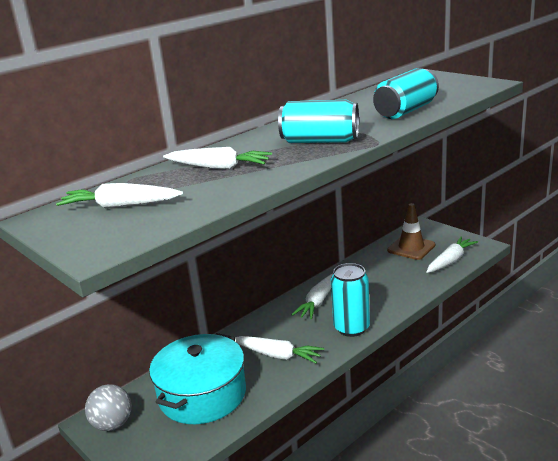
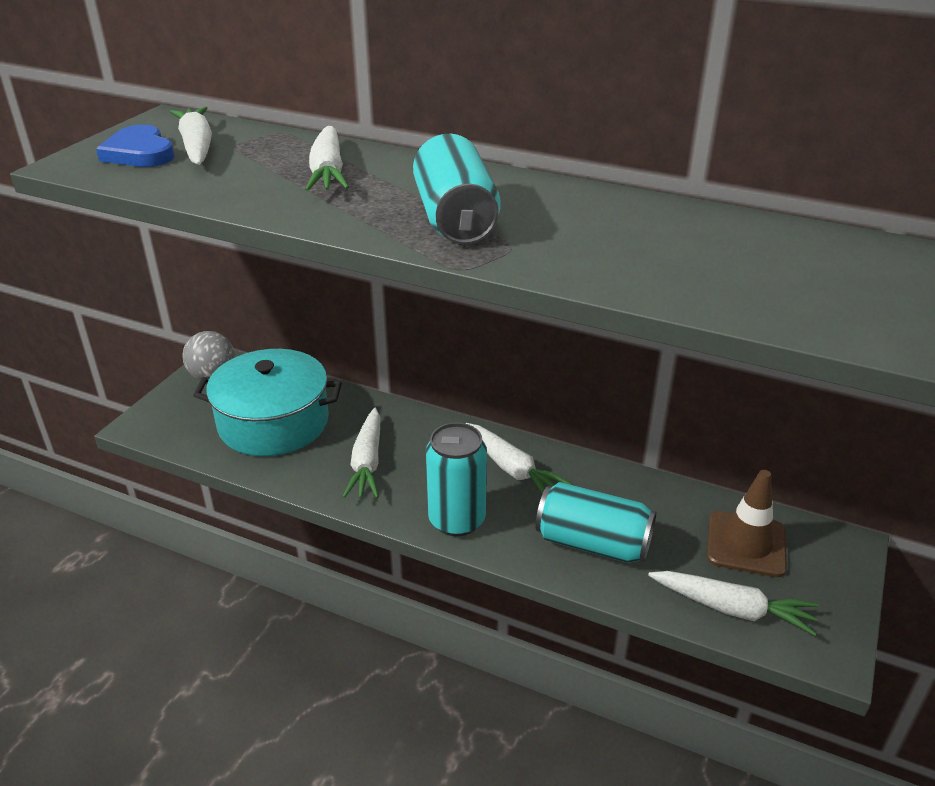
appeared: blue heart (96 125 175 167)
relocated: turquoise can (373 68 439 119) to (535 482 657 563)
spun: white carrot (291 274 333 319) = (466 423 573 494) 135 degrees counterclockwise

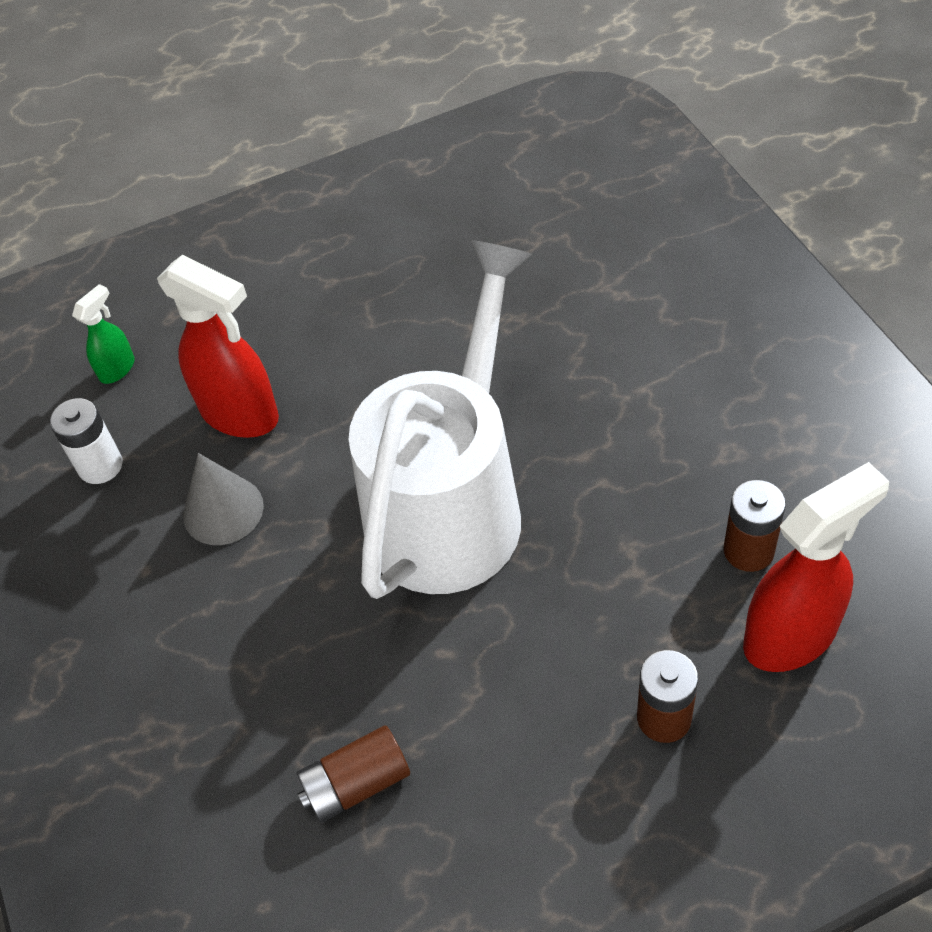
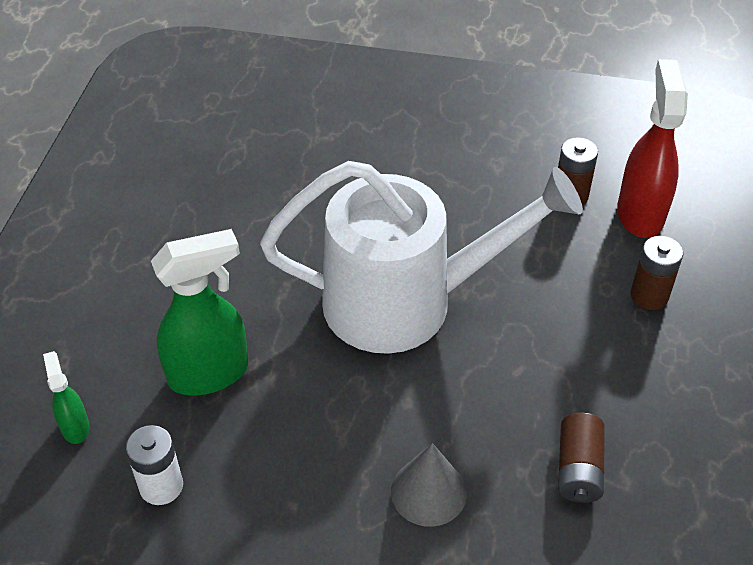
relocated: grey cone (183 453 264 545) to (391 443 467 527)
colour: red spray bottle (157 254 279 438) to green spray bottle (151 229 248 395)
spun: white watering can (349 240 532 599) = (260 161 583 354) 120 degrees clockwise

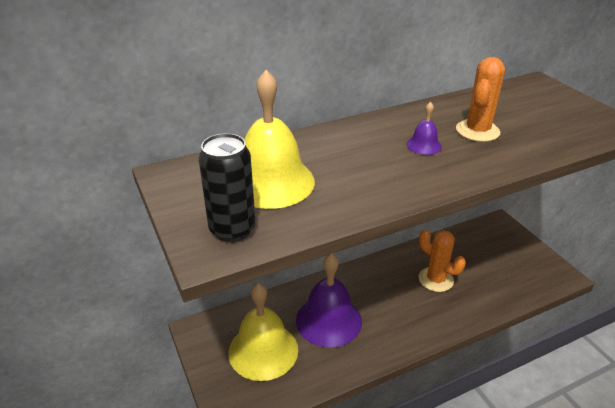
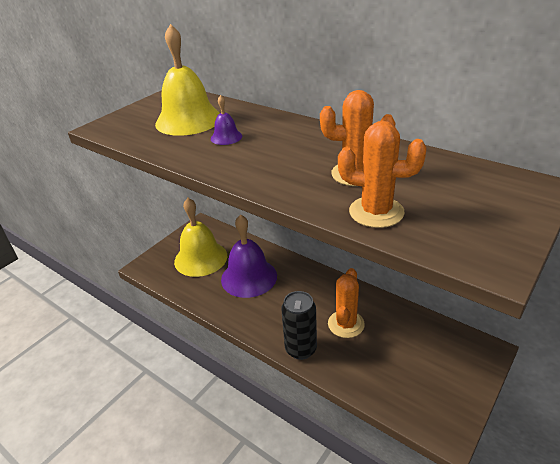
appeared: orange cactus (338 121 427 228)
relocated: purple bell (406 102 442 155) to (211 95 242 145); black can (199 133 256 242) to (281 291 317 360)

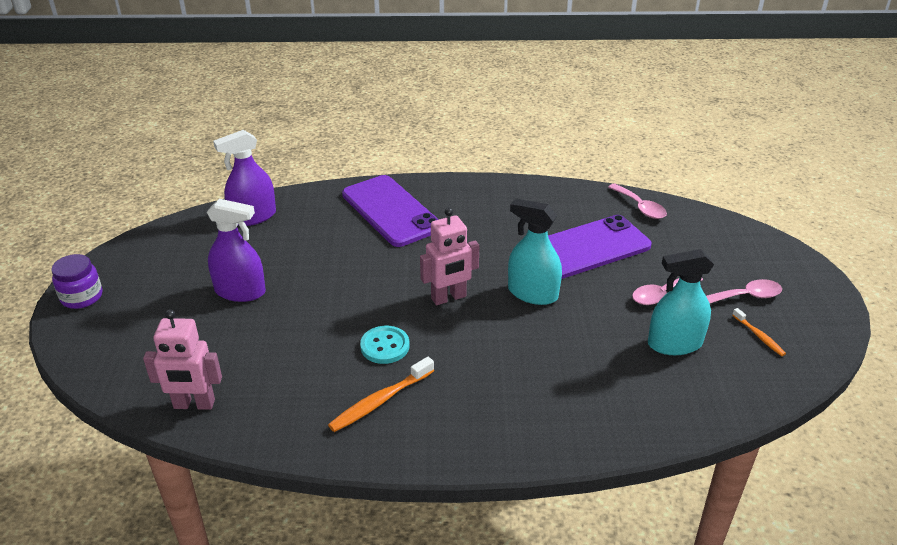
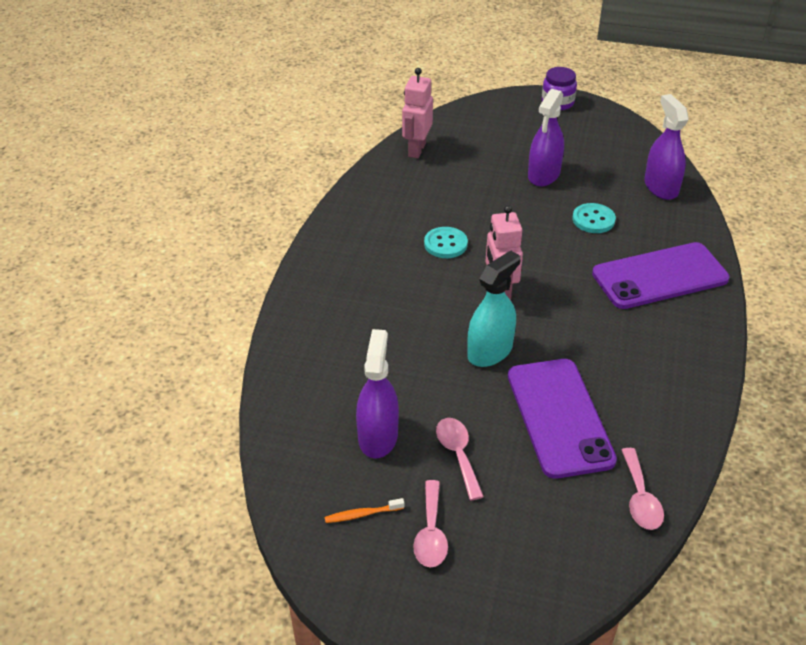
missing: orange toothbrush (328 357 434 432)
appeared: turquoise button (573 203 616 233)
colour: turquoise spray bottle (648 249 714 355) to purple spray bottle (356 329 399 458)
spun: pink spoon (608 184 667 219) = (622 448 664 530) 75 degrees counterclockwise

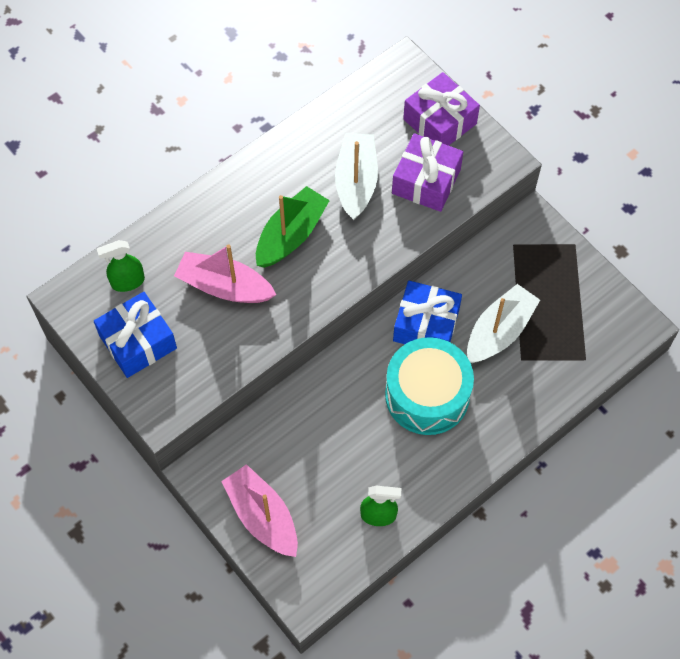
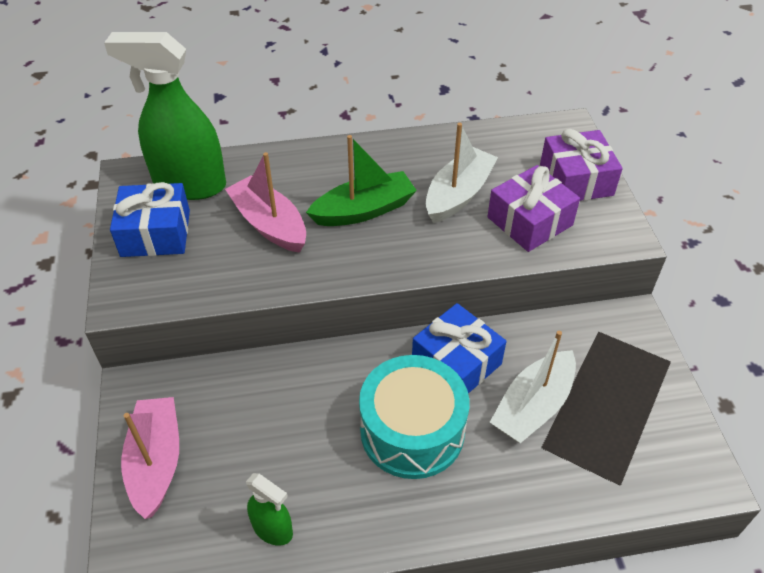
spun: white boat (467 284 540 363) = (490 331 576 443) 150 degrees clockwise
size: green spray bottle (97 240 145 292) = (104 32 226 200) x2.08

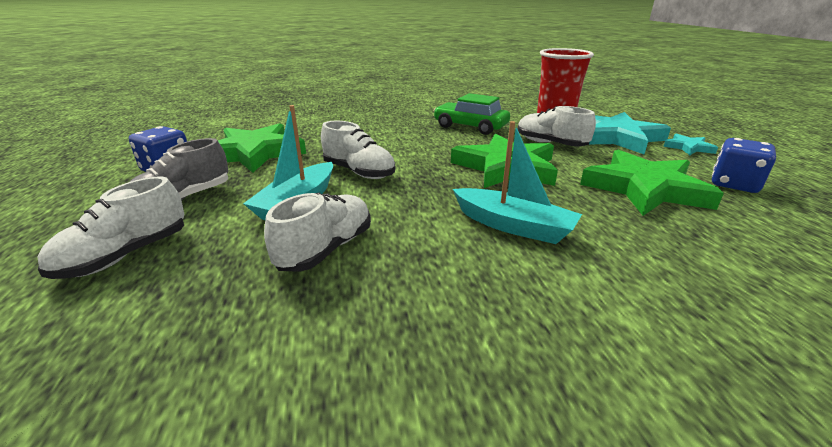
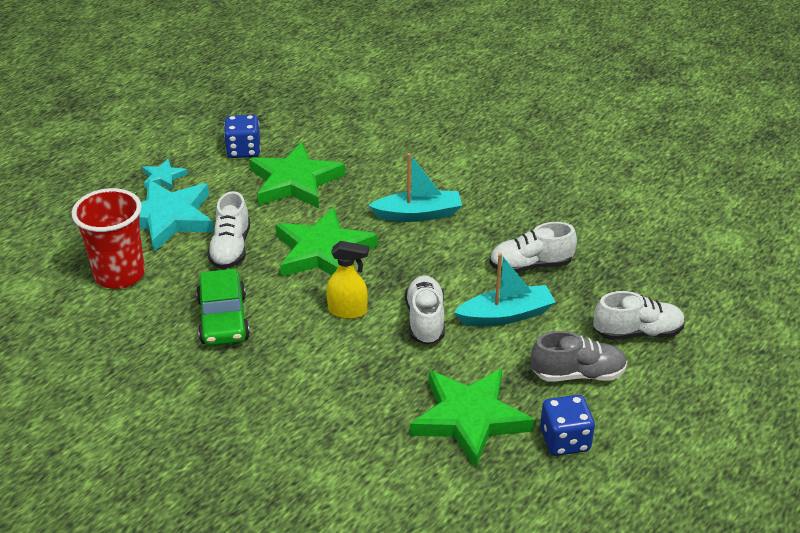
appeared: yellow spray bottle (326 241 369 319)
spun: turquoise boat (453 121 582 244) = (368 153 462 222) 90 degrees clockwise

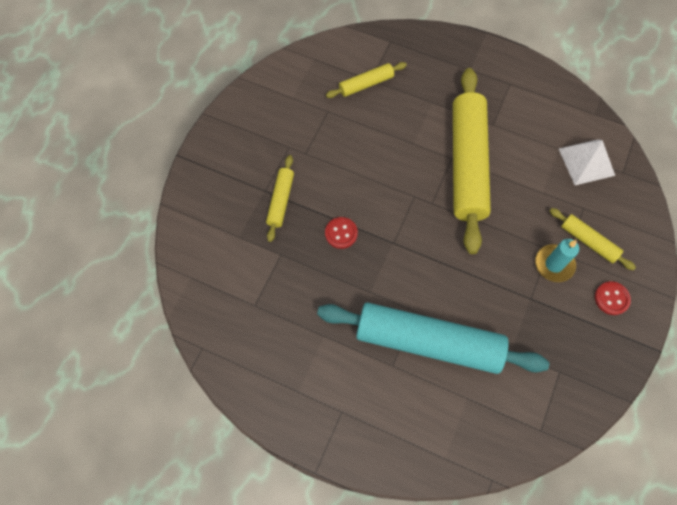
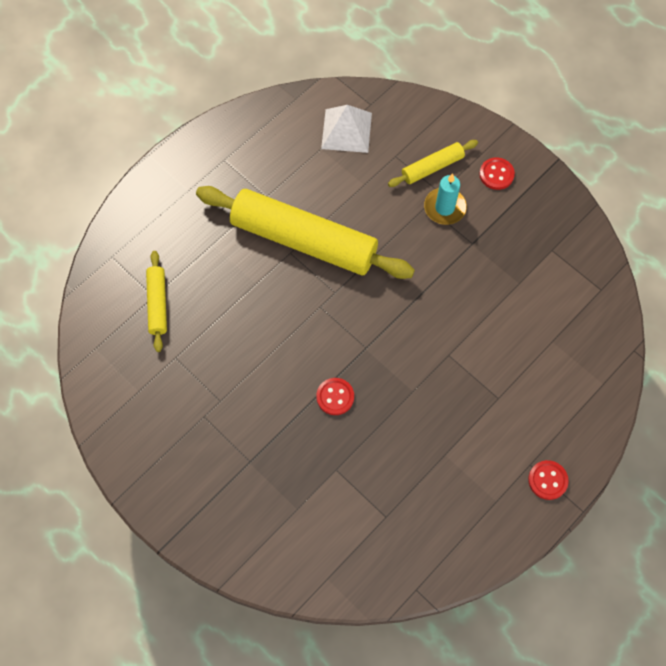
missing: yellow rolling pin (266 155 294 242); turquoise rolling pin (317 302 549 374)
appeared: red button (528 460 569 500)

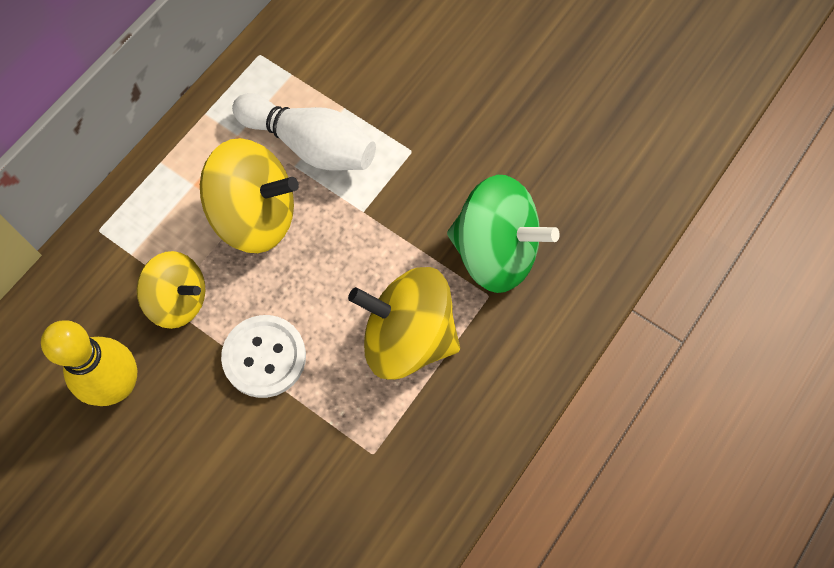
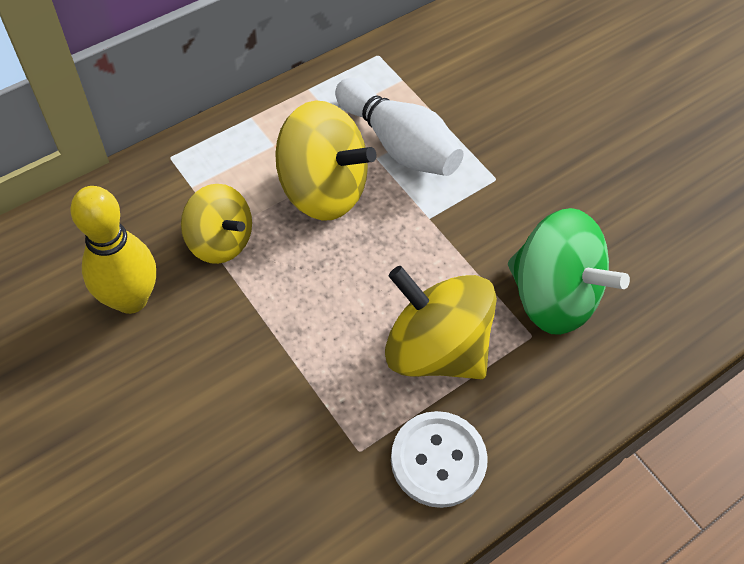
relocated: white button (221 315 306 398) to (391 411 488 508)

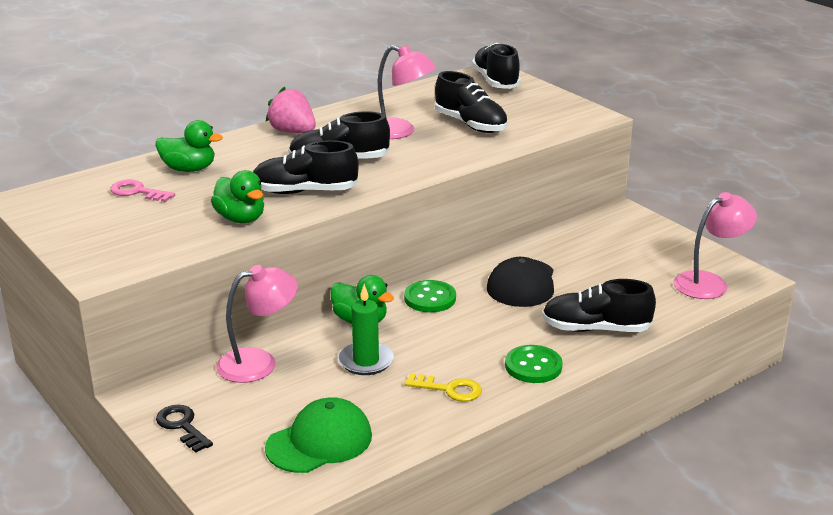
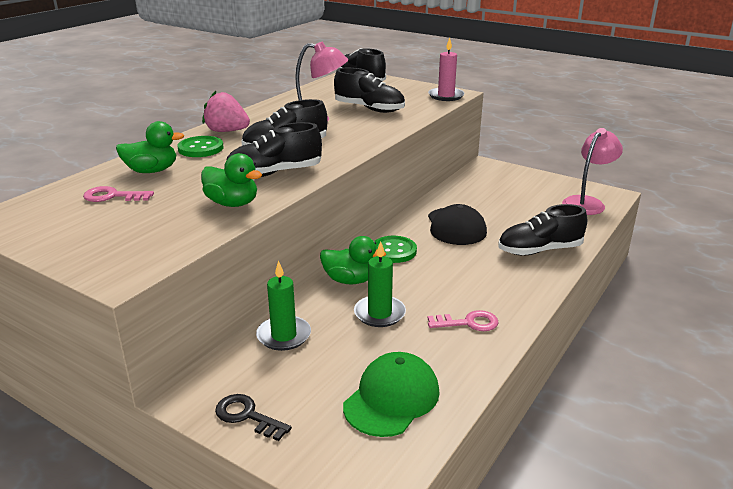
appeared: pink candle (428 37 465 101)
relocated: green button (505 345 563 383) to (177 136 224 157)
exchanged: pink lamp (216 265 298 383) to green candle (256 260 311 351)
colour: yellow key (404 373 482 402) to pink key (428 310 499 331)

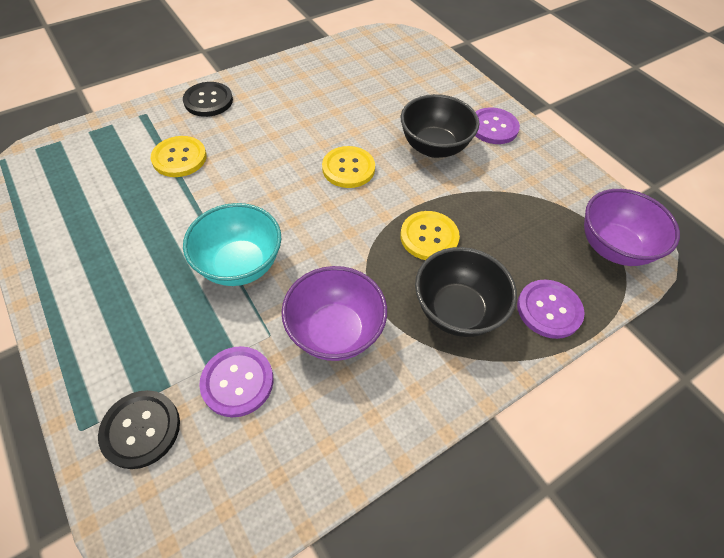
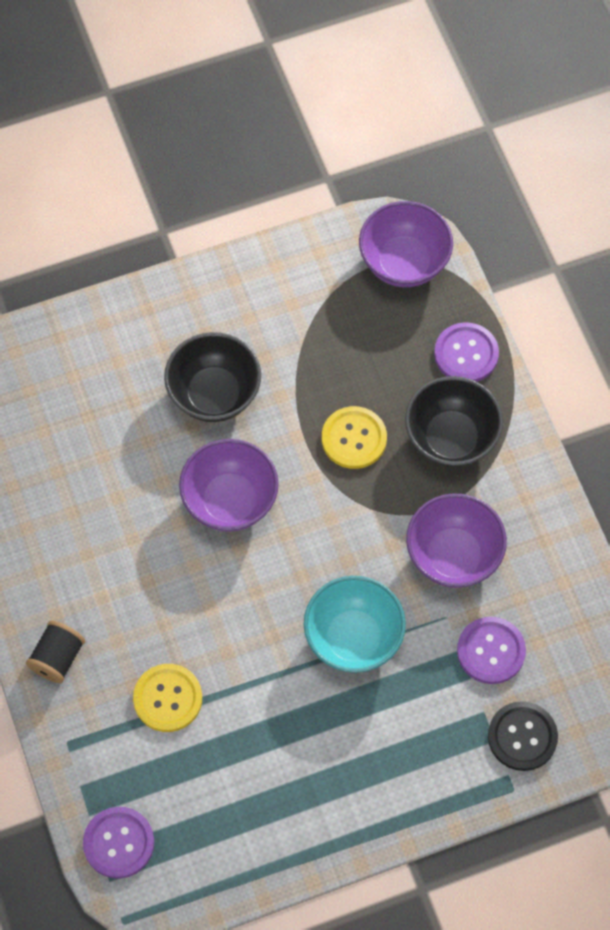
relocated: purple button (475 107 520 144) to (83 807 154 879)
exchanged: black button (183 82 233 117) to black spool (26 621 85 683); yellow button (322 146 375 188) to purple bowl (179 439 279 532)

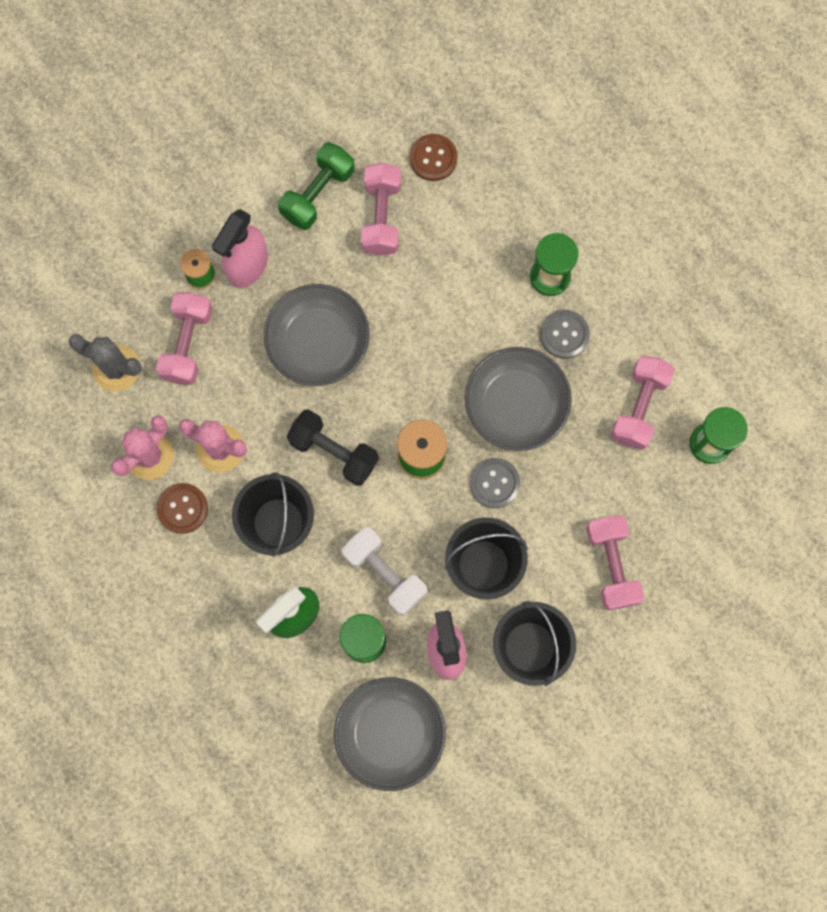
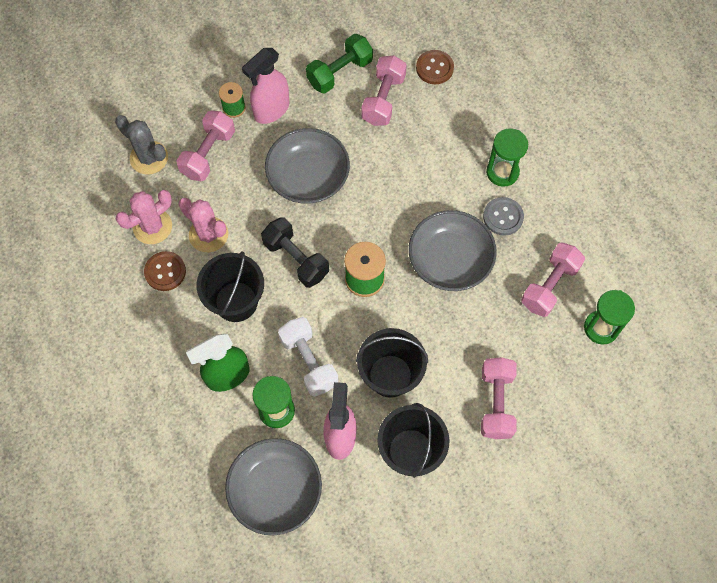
missing: grey button (470 458 520 508)

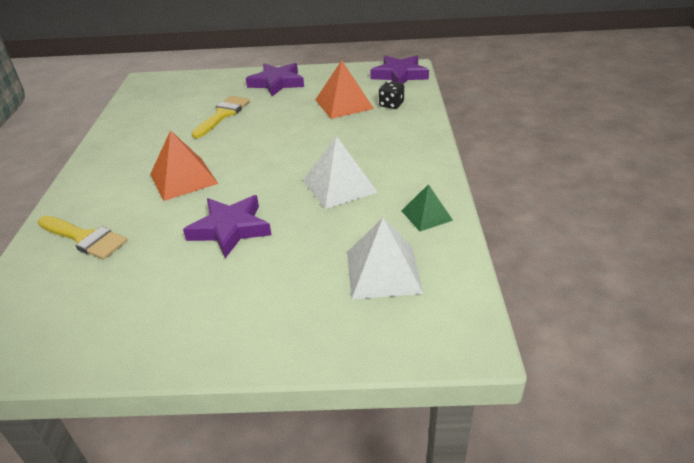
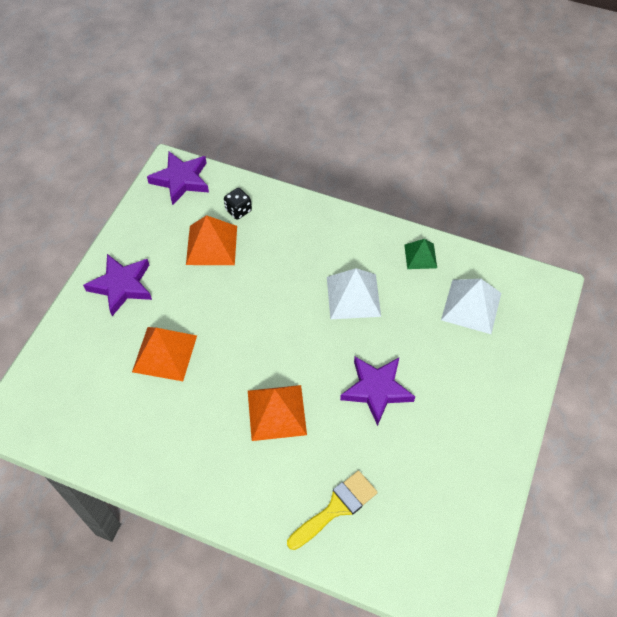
exchanged: yellow brush (191 96 250 138) to orange pyramid (132 327 197 381)

